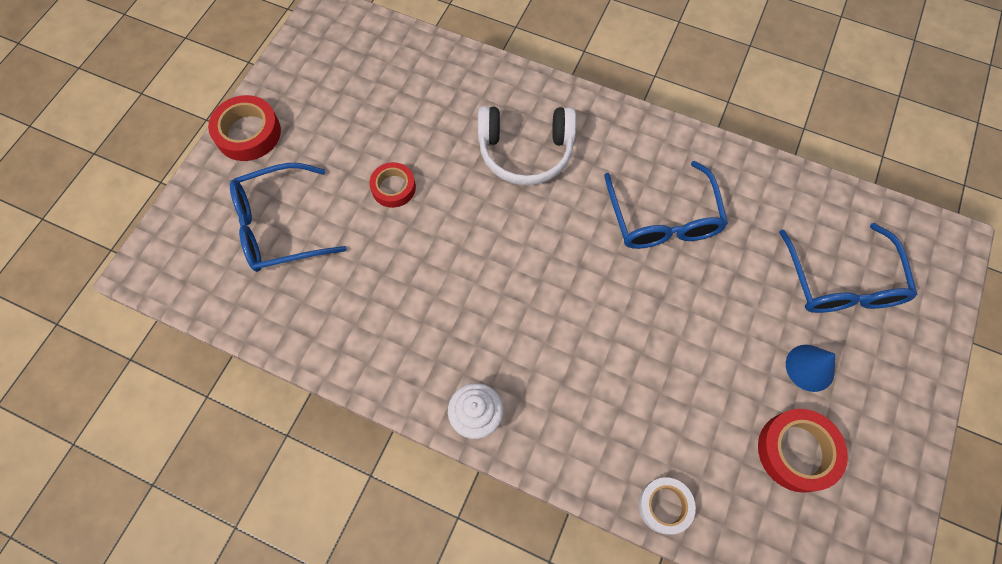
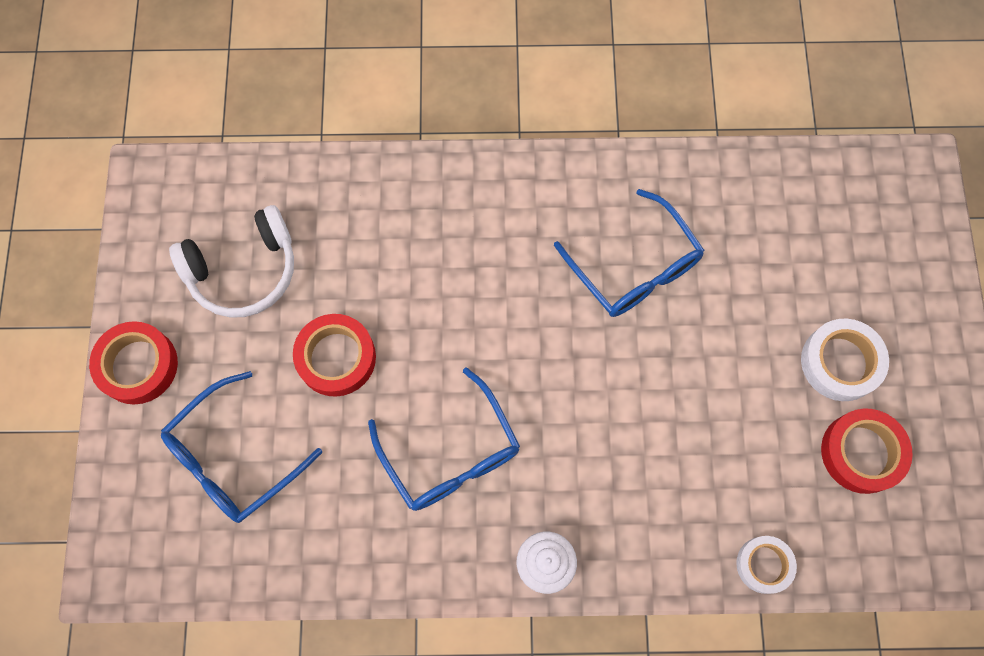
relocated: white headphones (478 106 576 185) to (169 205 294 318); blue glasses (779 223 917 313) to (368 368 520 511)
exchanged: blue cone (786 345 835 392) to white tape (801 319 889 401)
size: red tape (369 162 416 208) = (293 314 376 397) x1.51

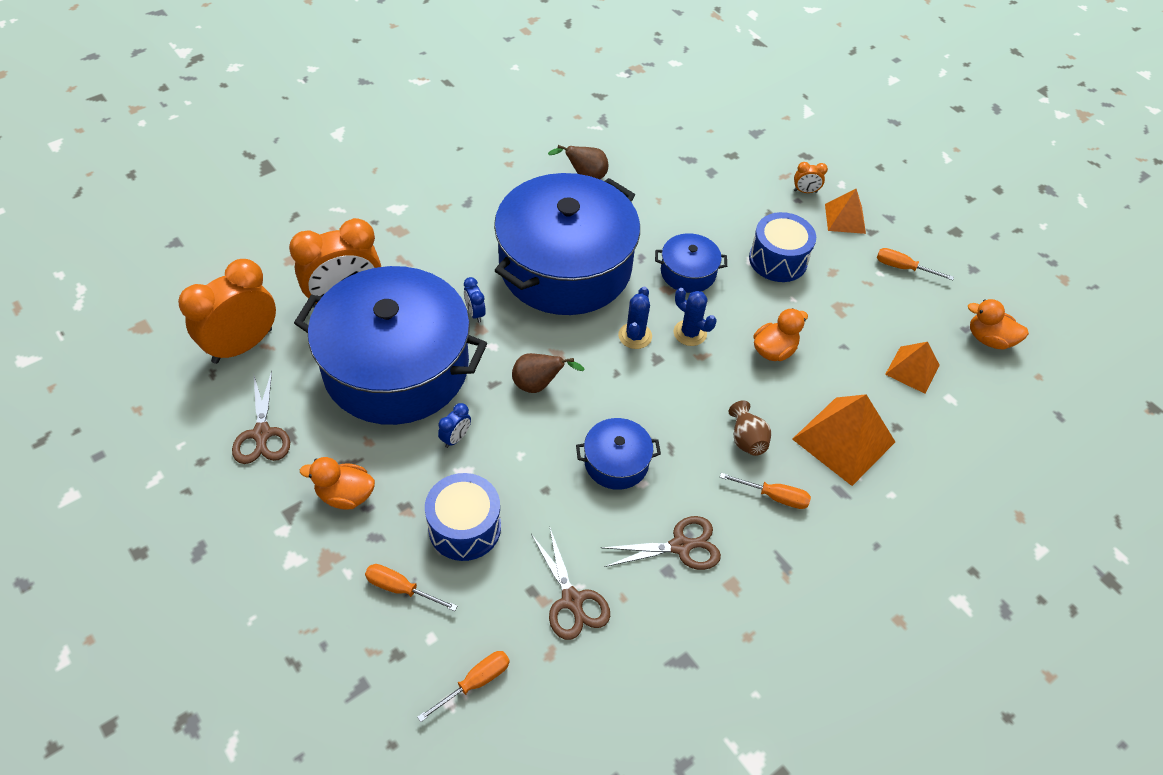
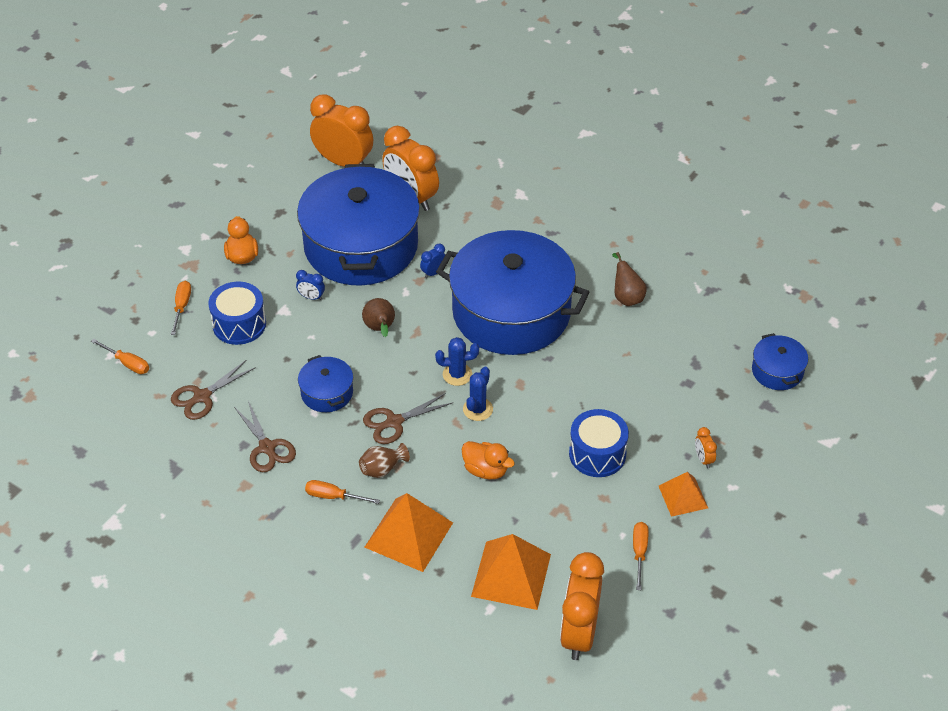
relocated: blue pot (655 233 727 293) to (752 333 808 390); brown scissors (232 371 290 464) to (363 393 452 444)
exchanged: orange duck (968 299 1029 349) to orange clock (560 552 604 660)
spun: orange screwdriver (720 473 811 509) = (305 480 380 504) 105 degrees clockwise
size: orange pyramid (885 342 940 394) = (471 534 551 610) x1.66

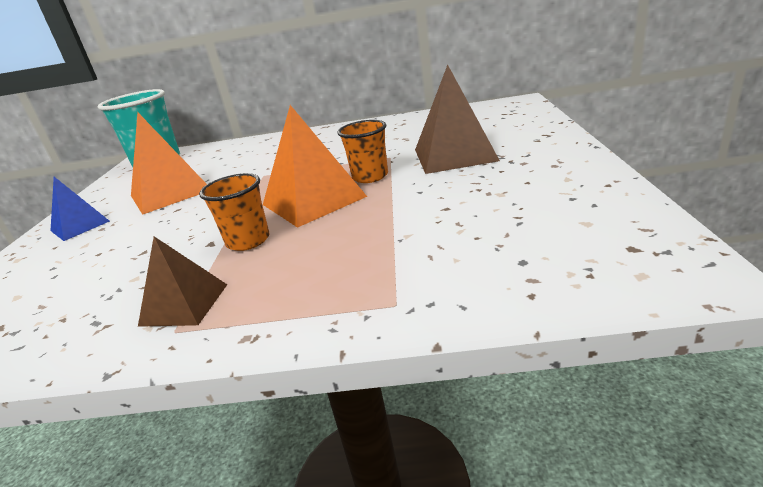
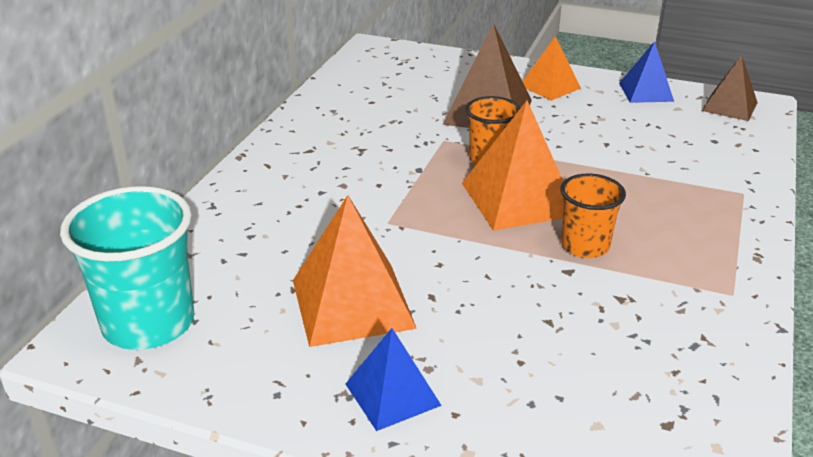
appeared: orange pyramid (523 37 581 101); blue pyramid (619 41 674 103)
relocated: brown pyramid (138 237 227 327) to (702 55 758 121)

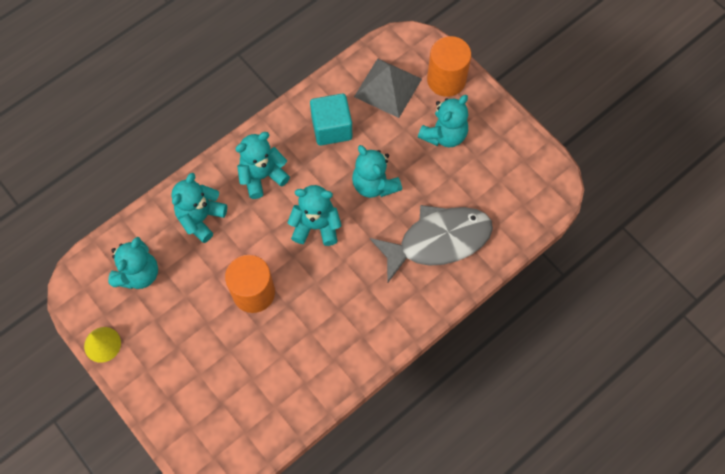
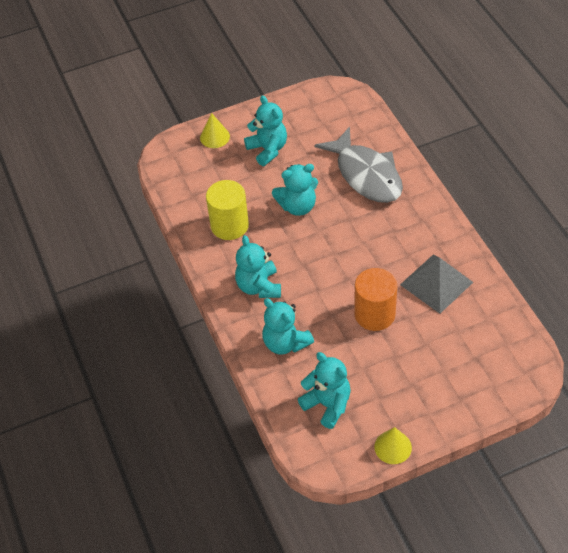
missing: turquoise teddy bear (287 185 342 246)
relocated: grey pyramid (354 58 422 118) to (400 254 473 314)
exchanged: orange cylinder (427 36 471 97) to yellow cone (200 113 230 148); turquoise cube (310 93 352 146) to yellow cylinder (206 180 249 240)
spun: grey fish (370 205 493 284) = (315 126 403 203) 150 degrees clockwise

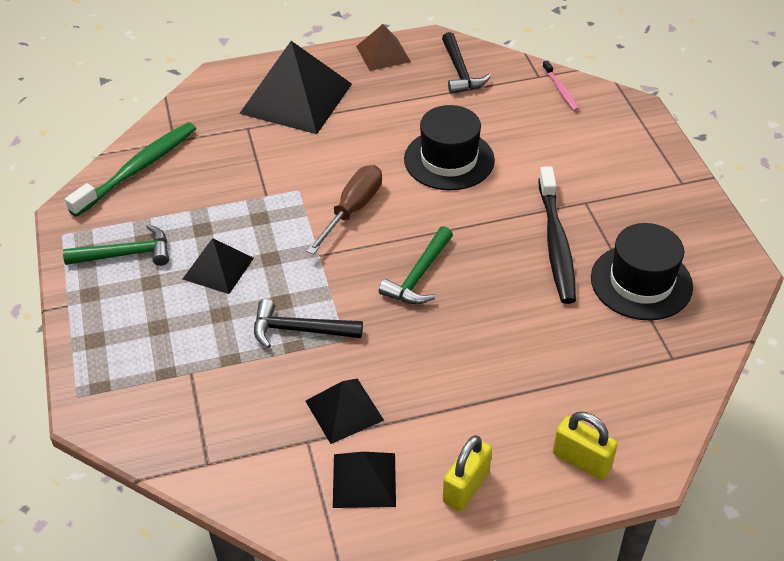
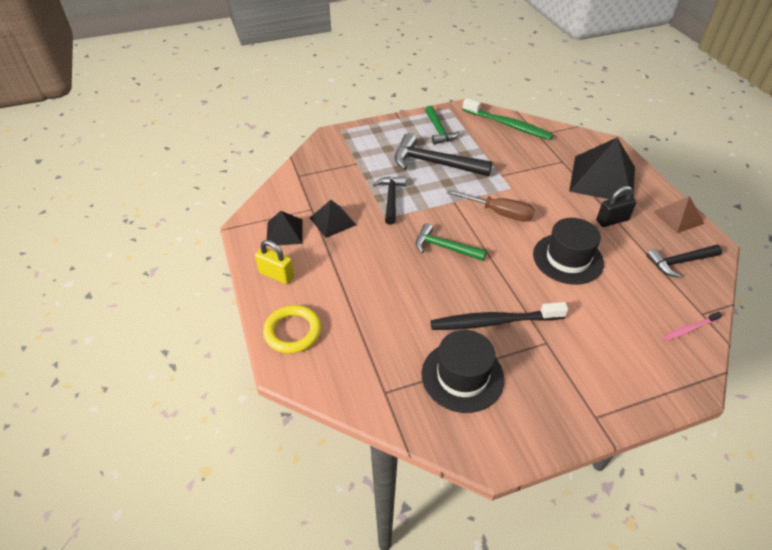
appeared: black padlock (596 186 636 227)
exchanged: black pyramid (183 238 254 294) to black hammer (395 133 492 176); yellow padlock (553 412 618 480) to yellow ring (263 305 321 354)

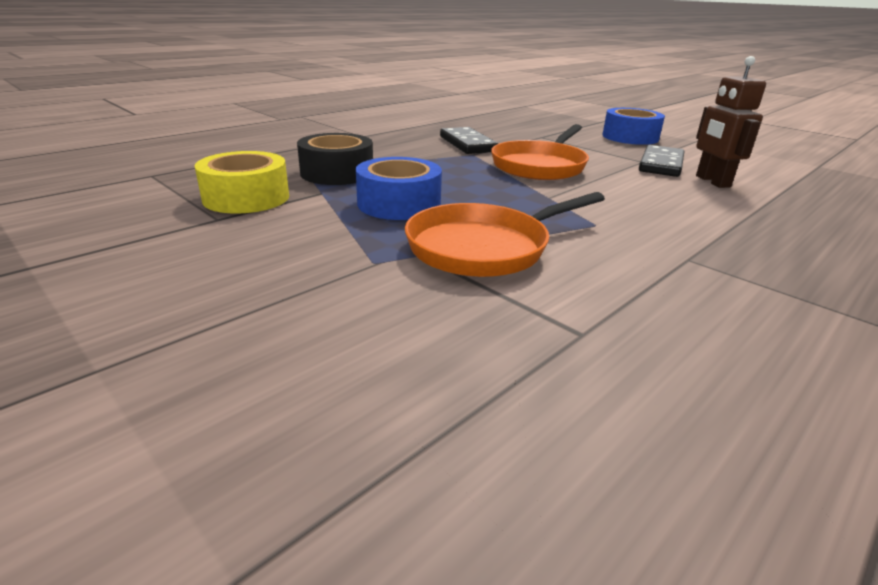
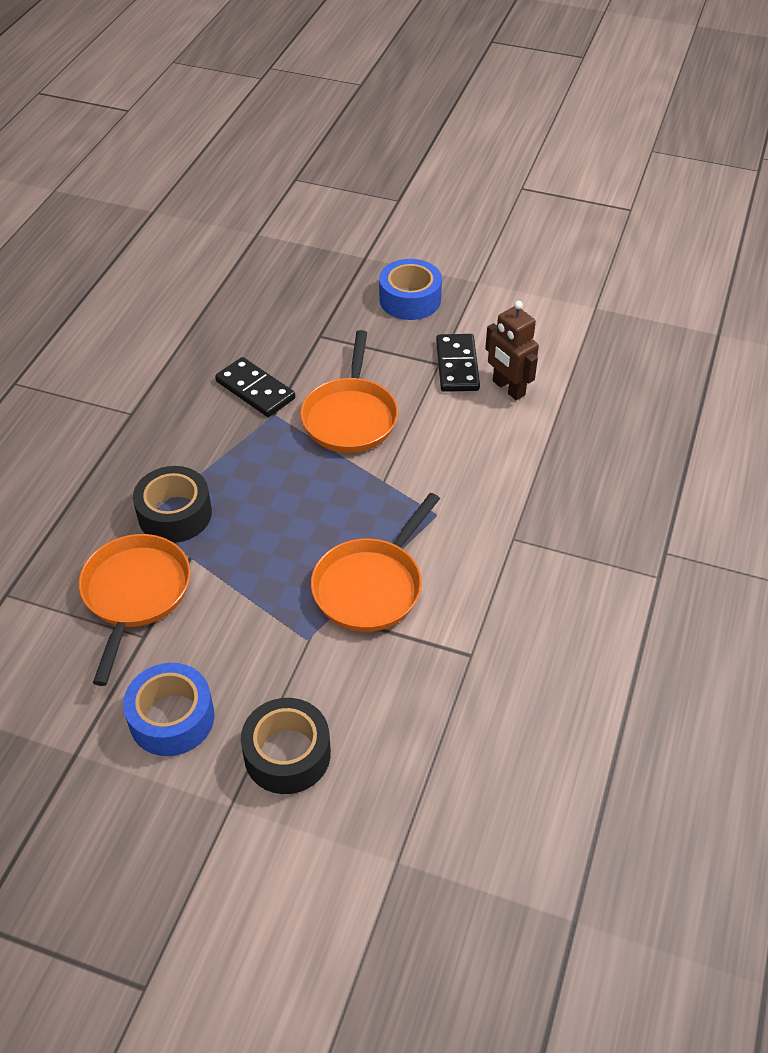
appeared: black tape (241 698 331 794)
relocated: blue tape (356 157 442 220) to (123 663 214 756)
exchanged: yellow tape (194 151 289 213) to orange pan (79 534 191 686)

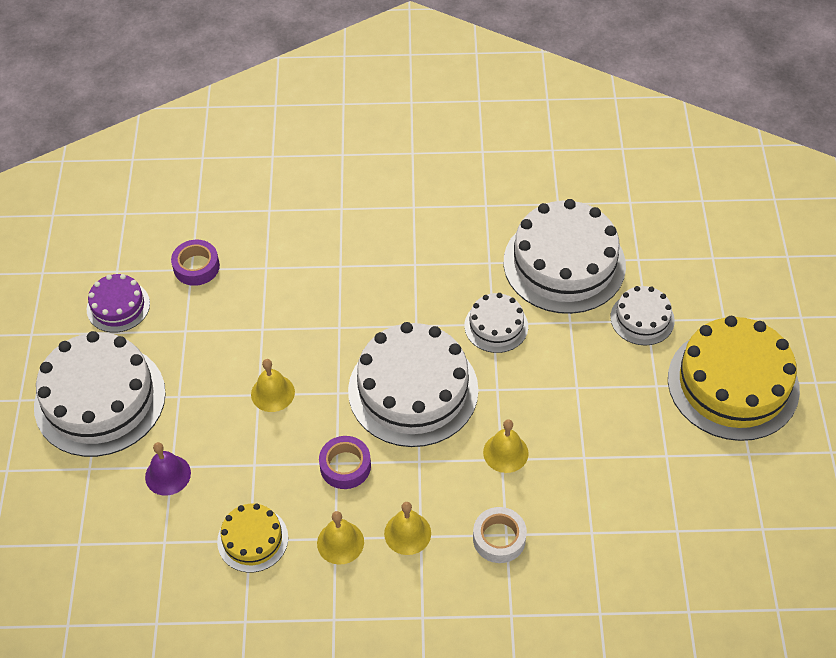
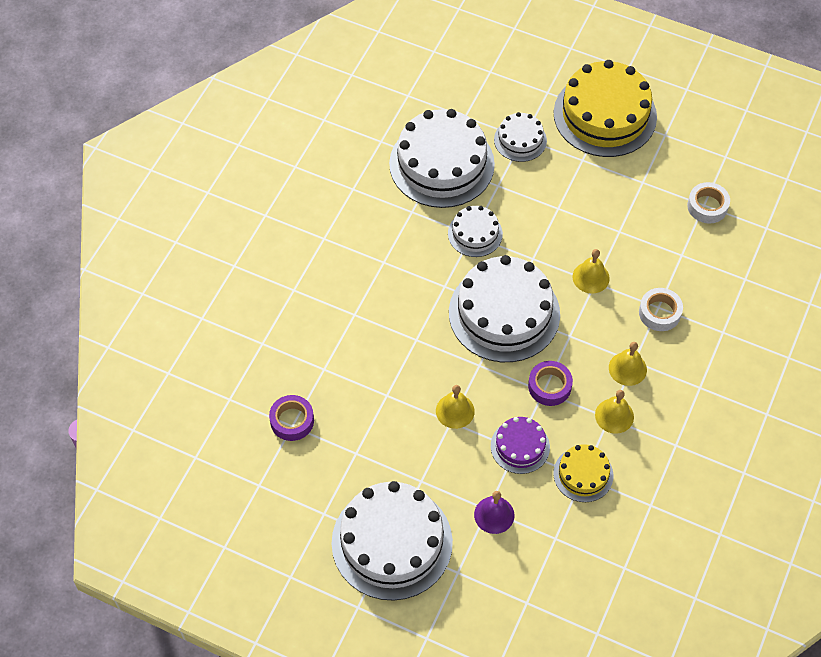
appeared: white tape (687 182 730 224)
relocated: purple cake (87 274 150 333) to (491 417 550 474)

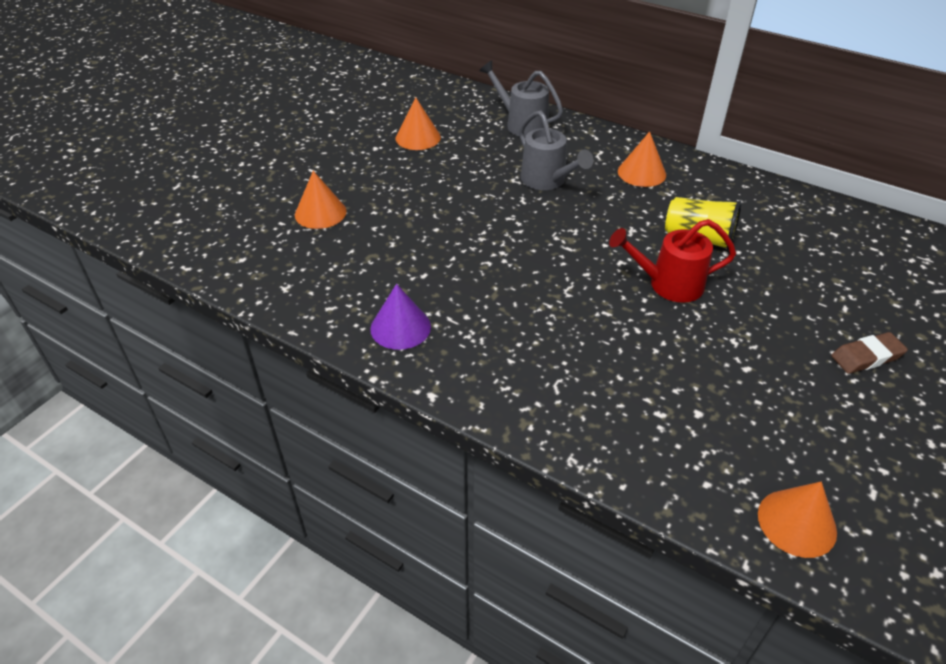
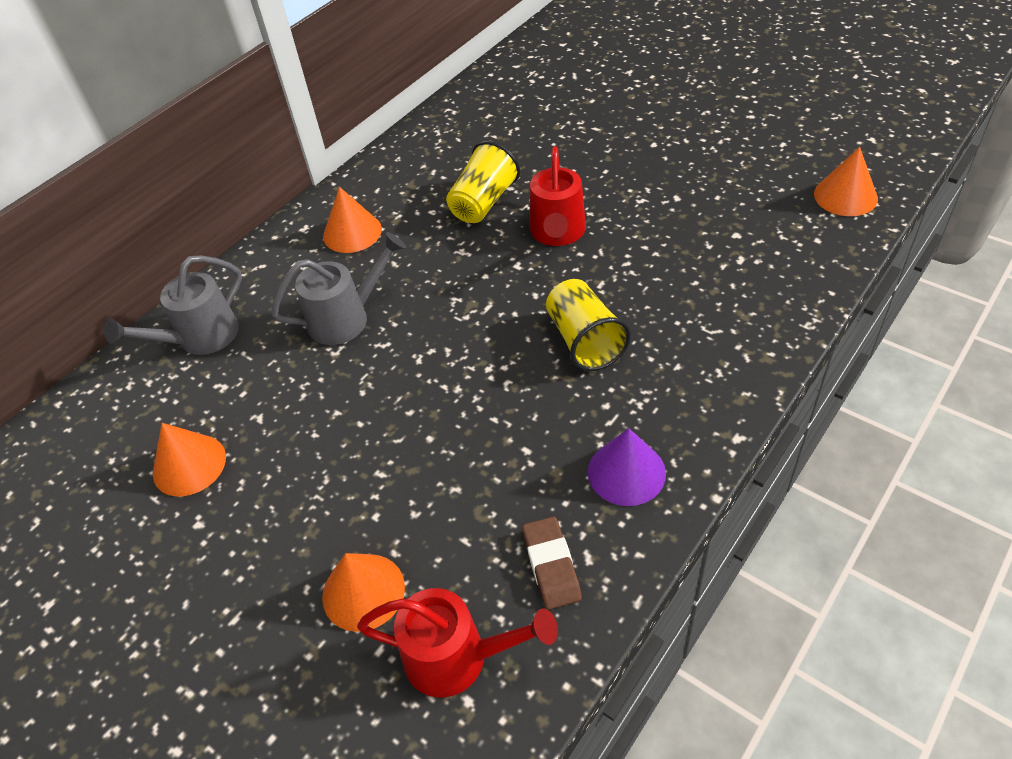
appeared: yellow cup (546 279 631 371); red watering can (357 588 558 698)
relocated: brown eraser (831 332 908 374) to (522 516 582 610)

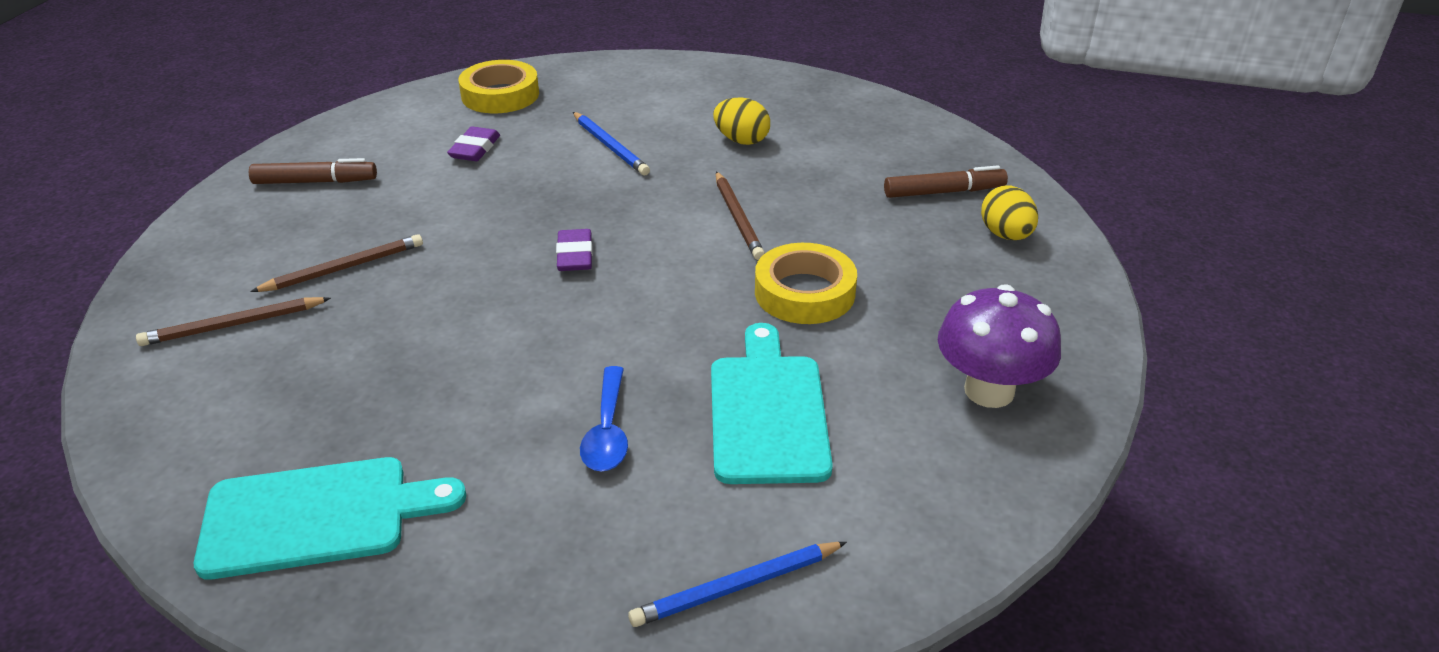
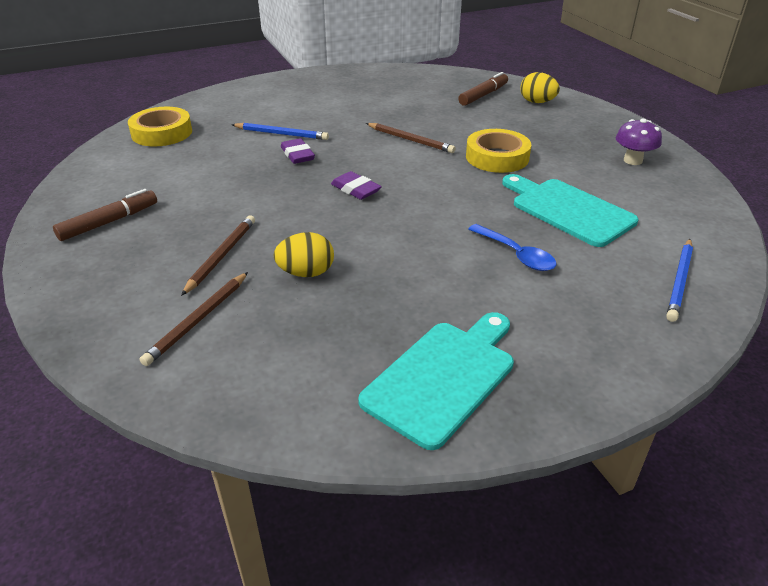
relocated: yellow egg (713 98 770 145) to (273 232 334 277); purple eraser (447 126 500 161) to (281 138 315 164)
size: purple mushroom (938 284 1061 408) = (616 118 662 165) x0.65

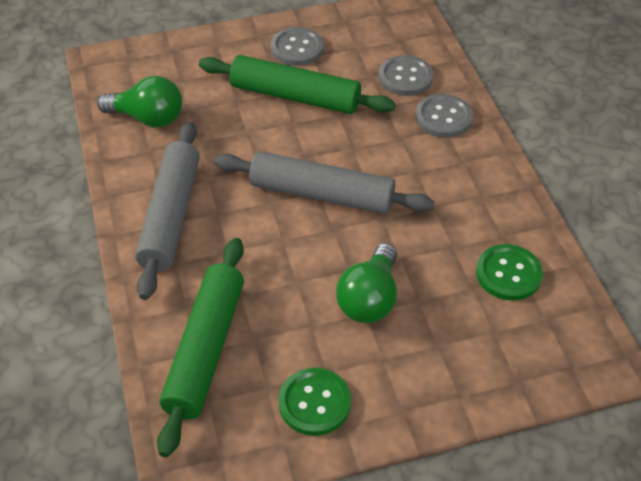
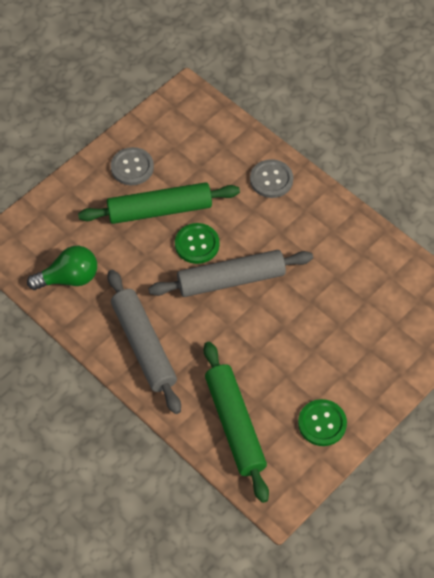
missing: grey button (379 55 433 96); green light bulb (336 243 397 323)
relocated: green button (476 244 543 300) to (175 223 219 264)

